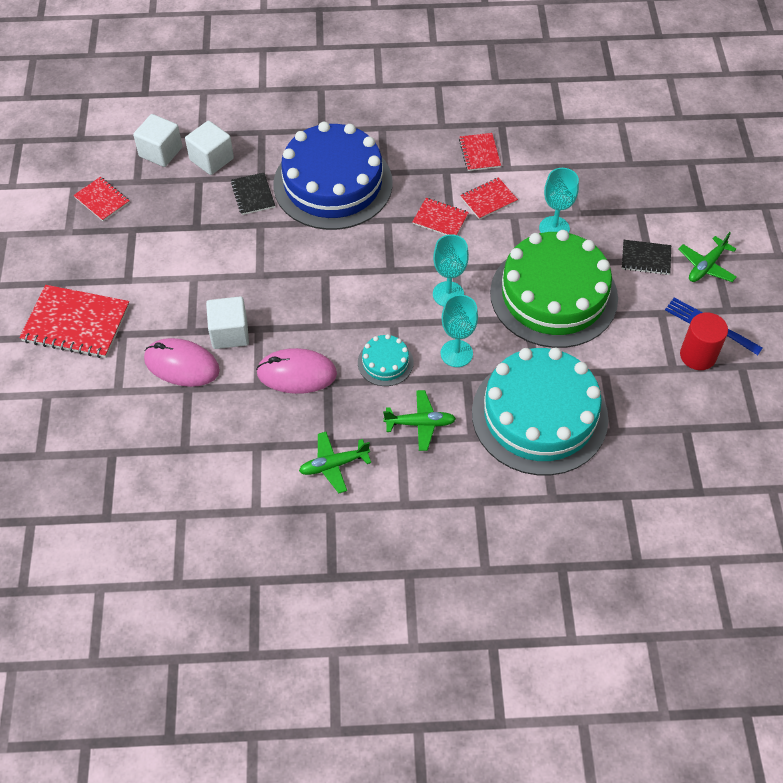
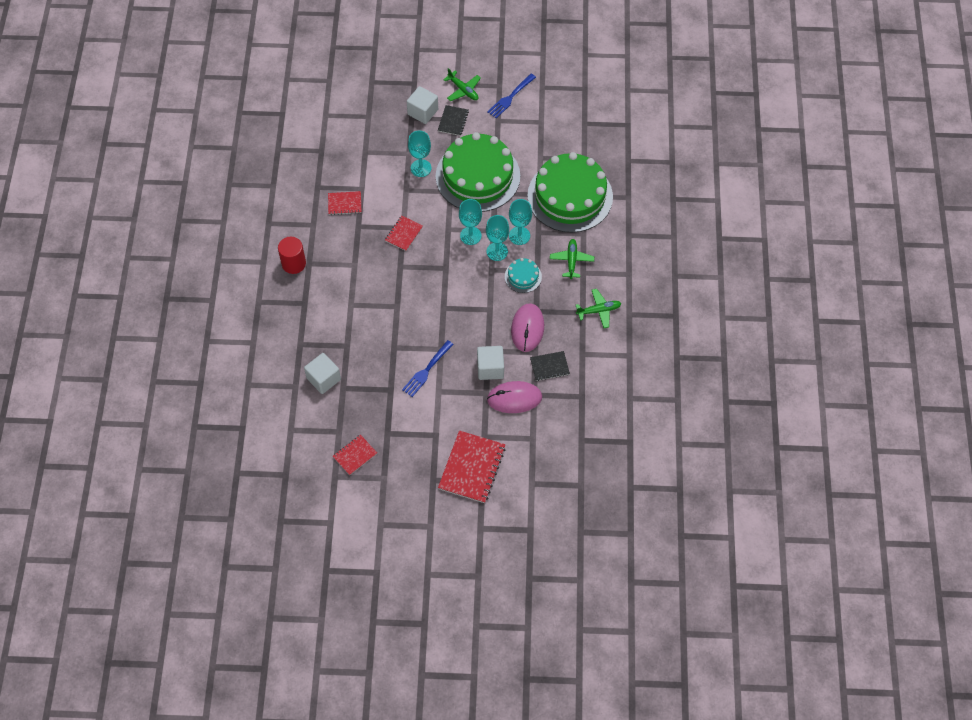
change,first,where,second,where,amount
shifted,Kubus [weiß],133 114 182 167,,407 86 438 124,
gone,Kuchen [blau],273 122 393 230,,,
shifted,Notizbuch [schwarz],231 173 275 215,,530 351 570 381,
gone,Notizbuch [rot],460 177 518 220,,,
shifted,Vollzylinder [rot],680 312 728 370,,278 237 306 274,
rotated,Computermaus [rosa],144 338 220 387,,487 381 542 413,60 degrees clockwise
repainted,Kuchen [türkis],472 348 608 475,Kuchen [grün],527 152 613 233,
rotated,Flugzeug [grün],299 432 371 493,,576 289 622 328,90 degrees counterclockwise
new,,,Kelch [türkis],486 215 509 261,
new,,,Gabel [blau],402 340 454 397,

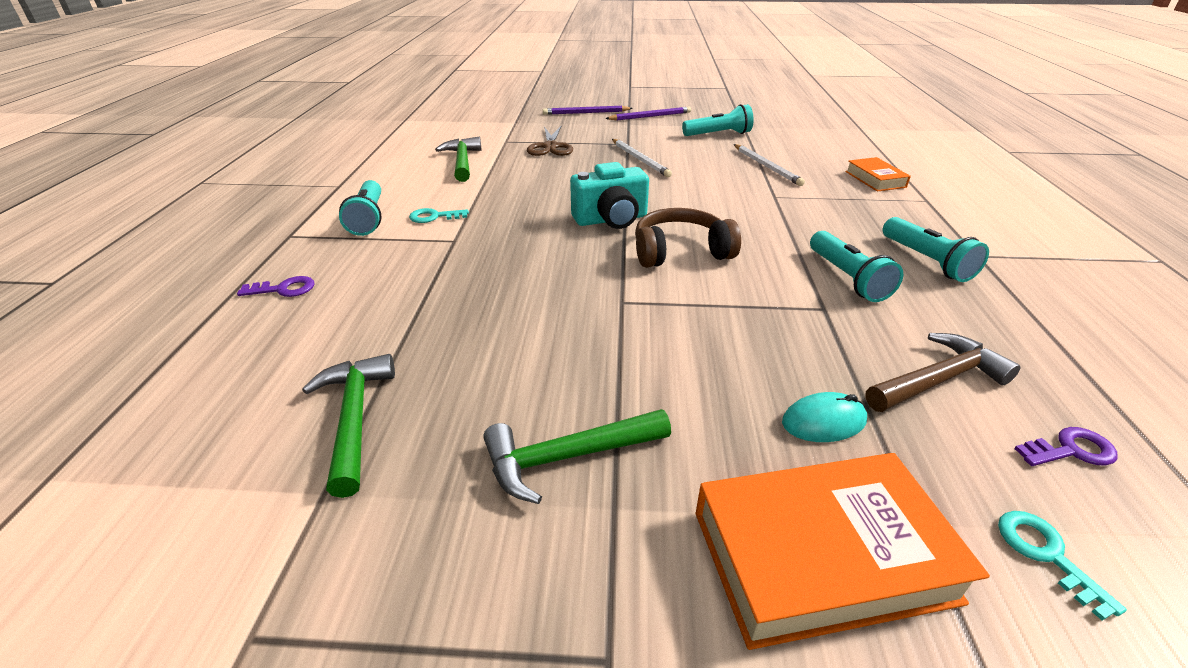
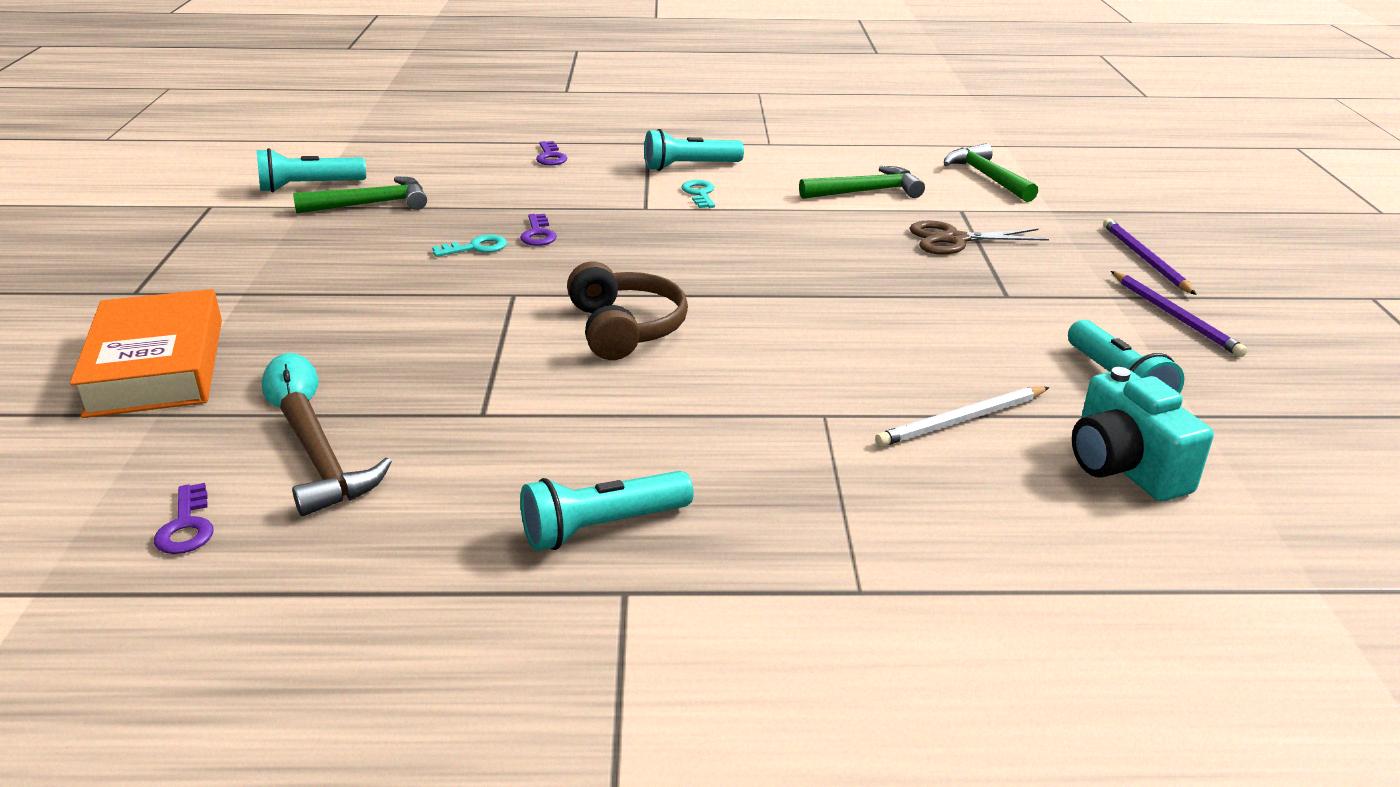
change,first,where,second,where,amount
gone,Bleistift [weiß],612 139 672 177,,,
gone,Buch [orange],845 157 911 192,,,
shifted,Kamera [türkis],570 162 649 229,,1072 367 1214 501,
shifted,Taschenlampe [türkis],810 231 903 302,,257 148 366 192,
shifted,Hammer [grün],483 409 671 504,,944 143 1038 202,
shifted,Schlüssel [türkis],998 511 1127 621,,432 234 507 257,
new,,,Schlüssel [lila],520 214 557 246,

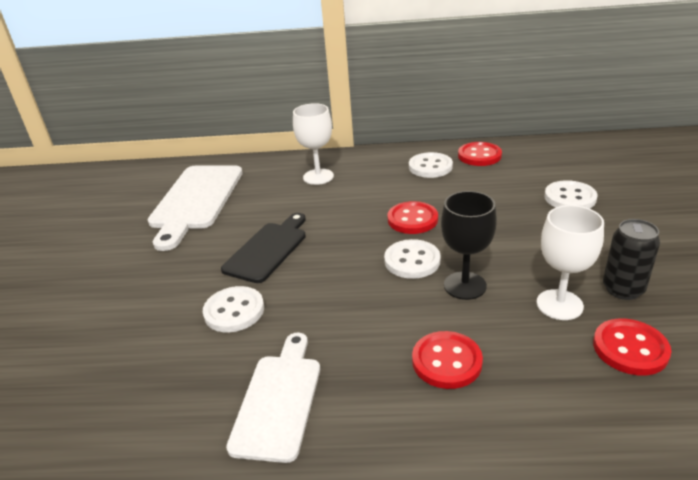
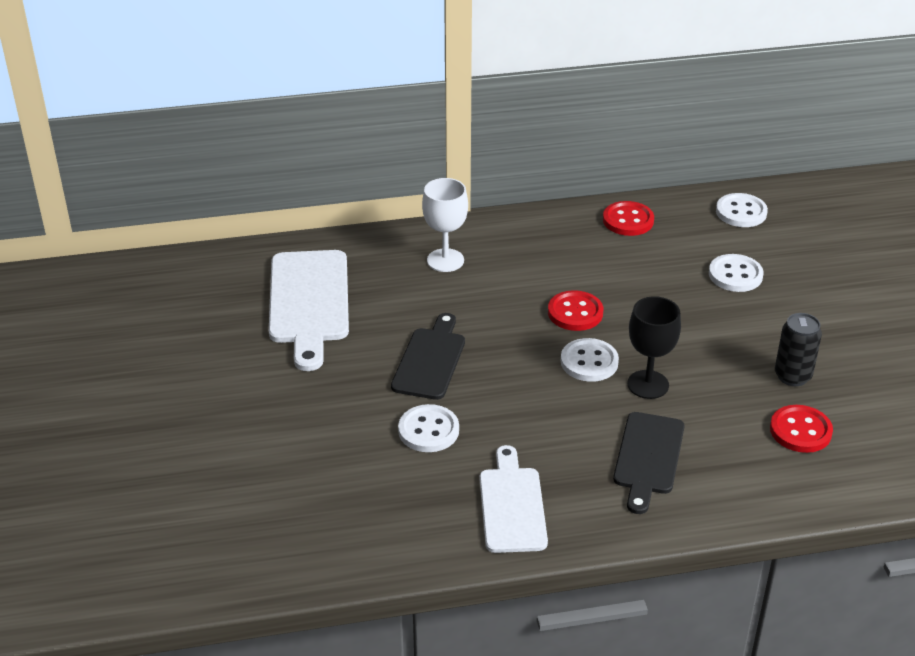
change,first,where,second,where,amount
shifted,Knopf [weiß],409 152 453 178,,716 193 768 227,
gone,Kelch [weiß],537 205 604 320,,,
swapped,Knopf [rot],412 331 483 389,Schneidebrett [schwarz],613 412 685 514,

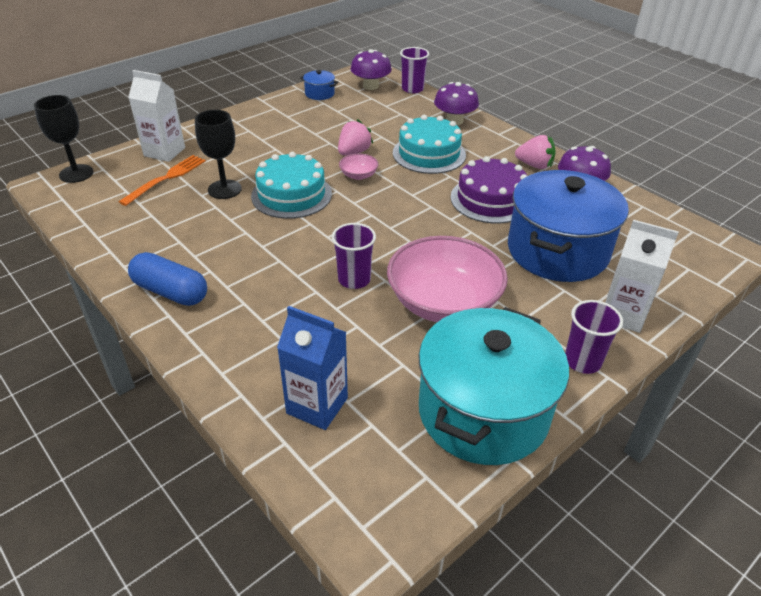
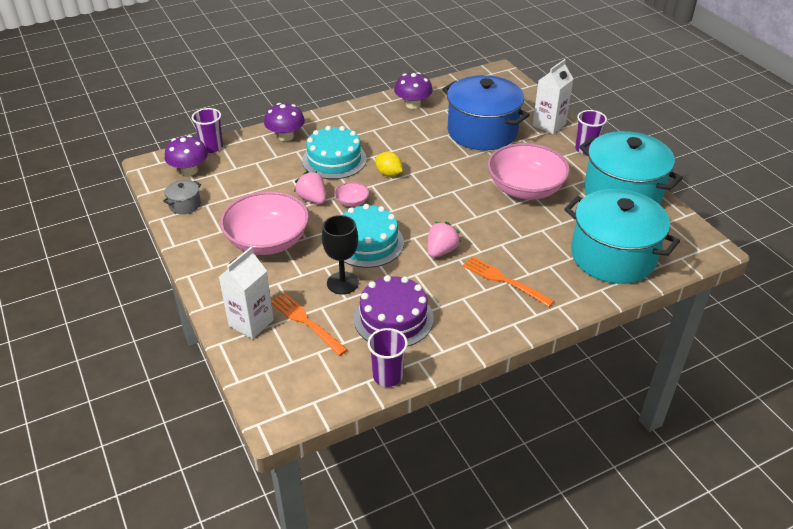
change,first,where,second,where,amount
repainted,Kochtopf [blau],300 70 339 100,Kochtopf [grau],163 180 201 214,
gone,Kelch [schwarz],34 95 94 183,,,
shifted,Erdbeere [rosa],515 135 556 169,,428 222 461 258,
shifted,Kuchen [lila],450 156 527 223,,354 275 434 347,
shifted,Becher [lila],332 223 376 289,,368 328 408 387,
gone,Kapsel [blau],128 252 207 306,,,
swapped,Getränkekarton [blau],277 306 348 430,Kochtopf [türkis],564 189 680 284,
new,,,Zitrone [gelb],376 152 403 177,
new,,,Schüssel [rosa],220 191 309 255,
new,,,Gabel [orange],463 256 554 307,

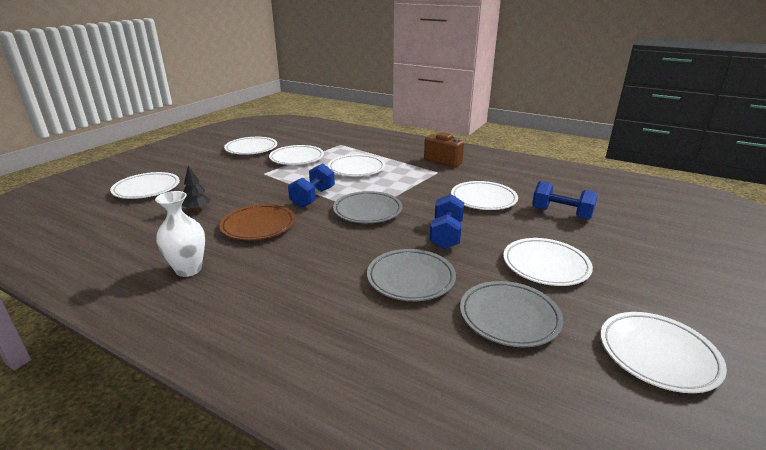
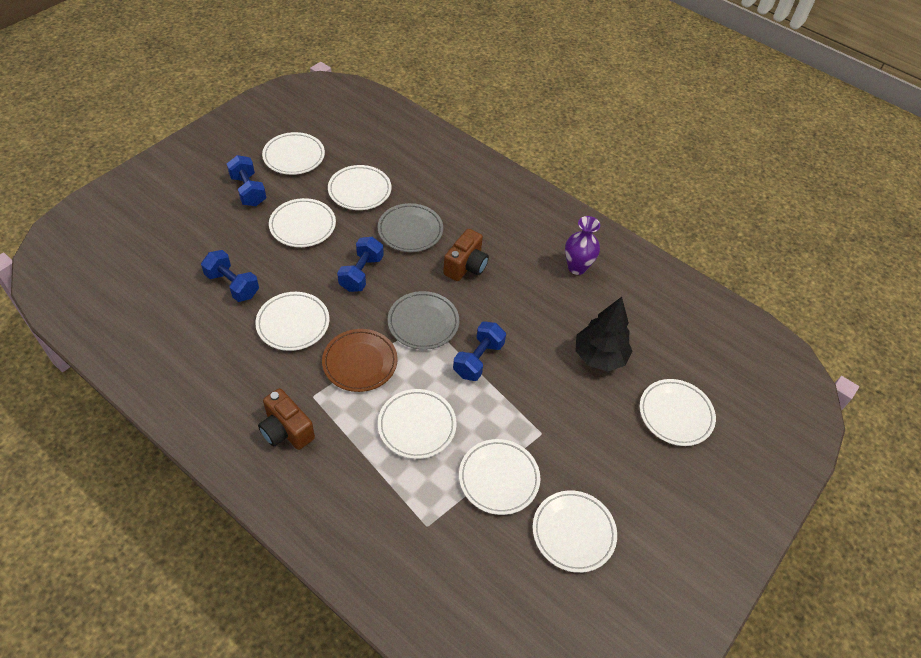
change,first,where,second,where,amount
scaled,Baum [schwarz],182 166 211 211,,575 297 632 371,x1.93
repainted,Vase [weiß],155 191 205 277,Vase [lila],565 216 600 275,
shifted,Teller [braun],219 204 295 240,,322 329 398 392,
repainted,Teller [grau],460 281 563 347,Teller [weiß],328 165 391 210,
new,,,Hantel [blau],227 155 266 206,
new,,,Kamera [braun],443 229 489 281,

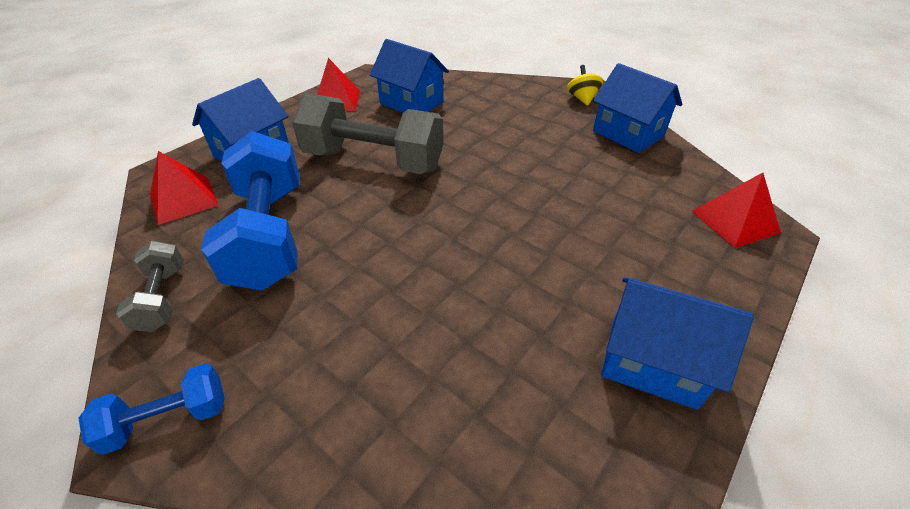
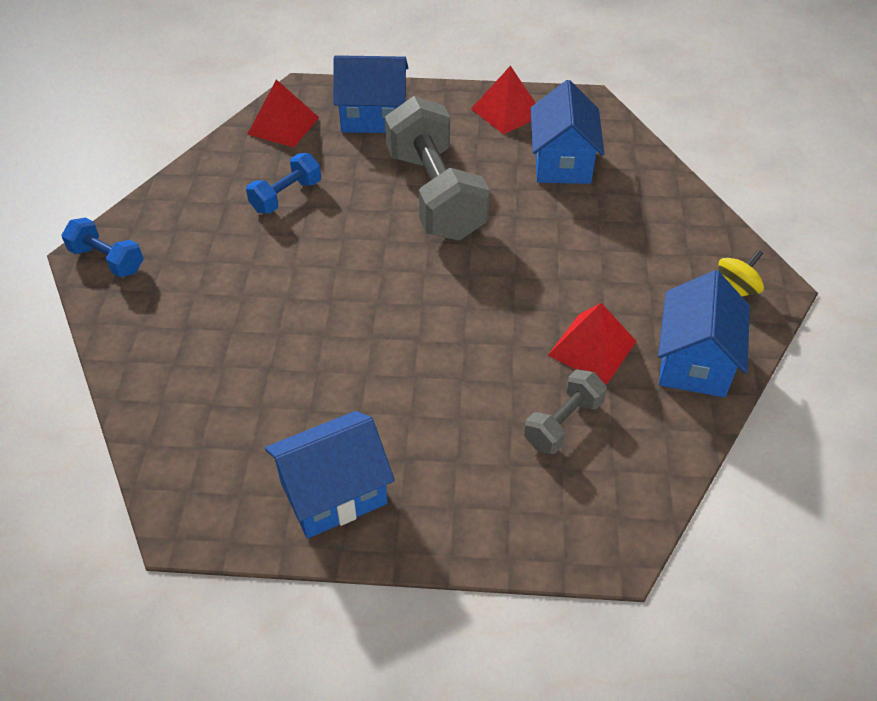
change,first,where,second,where,amount
scaled,Hantel [blau],201 131 300 291,,246 153 321 214,x0.49
shifted,Pyramide [rot],692 173 781 248,,548 303 637 384,
shifted,Hantel [grau],116 241 184 332,,524 369 607 454,
rotated,Haus [blau],601 278 754 410,,265 411 395 538,75 degrees clockwise

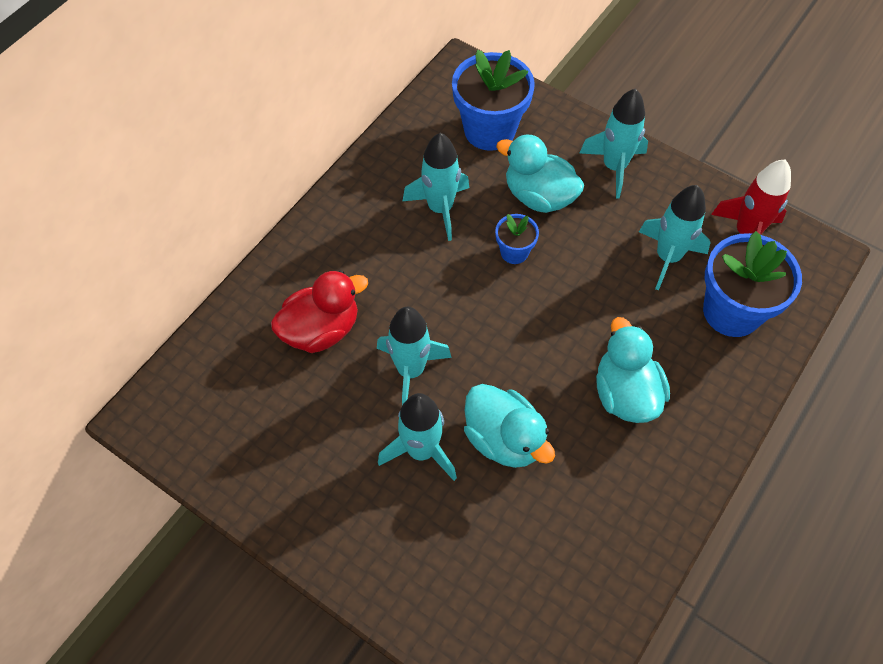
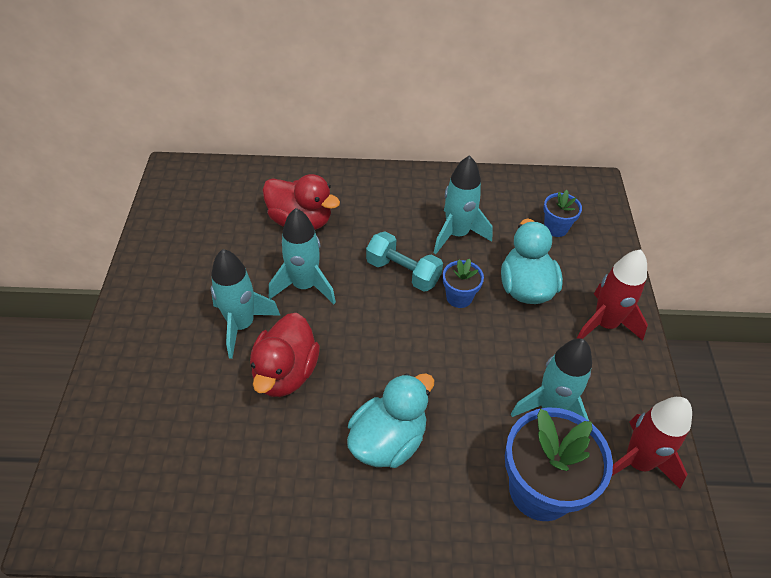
change,first,where,second,where,amount
scaled,Blumentopf [blau],452 50 535 151,,543 190 582 237,x0.50
repainted,Rakete [türkis],580 89 648 198,Rakete [rot],576 249 648 340,
repainted,Ente [türkis],464 384 555 468,Ente [rot],250 313 320 397,
new,,,Hantel [türkis],366 231 443 292,

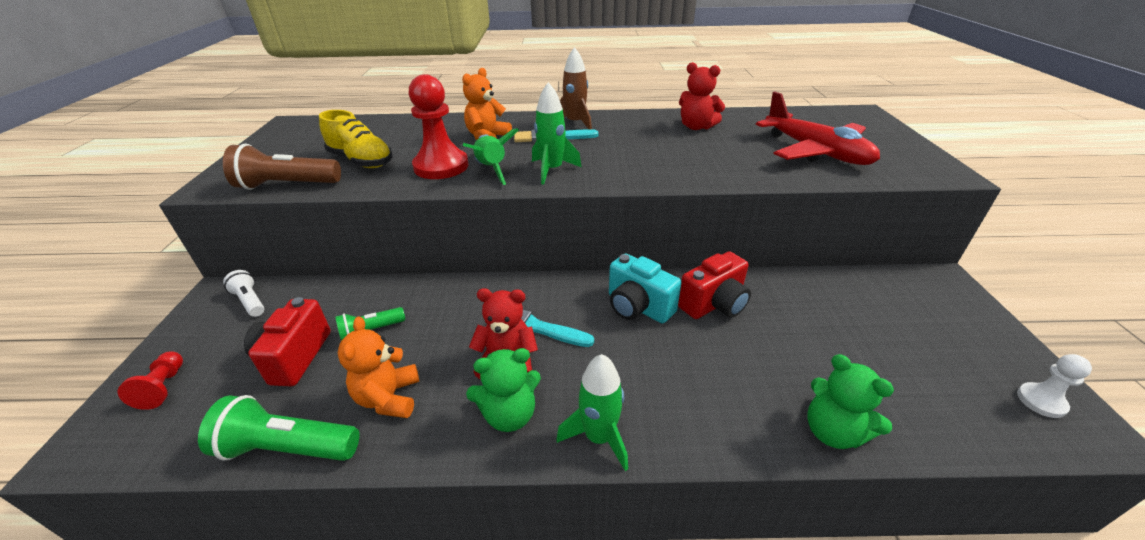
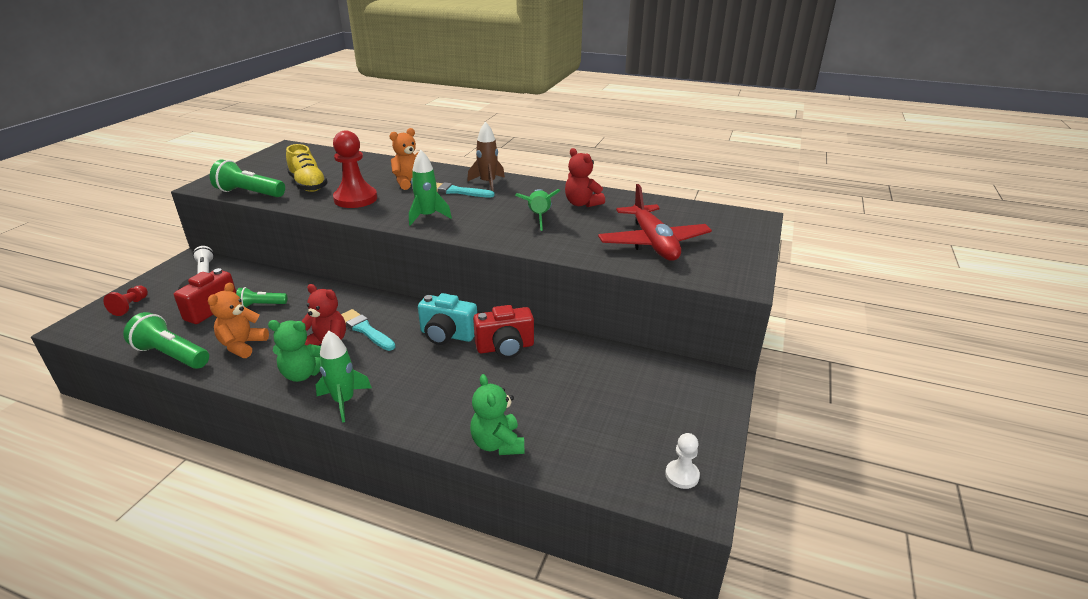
change,first,where,second,where,amount
shifted,Rakete [grün],463 128 519 185,,515 189 560 231,
repainted,Taschenlampe [braun],223 144 341 190,Taschenlampe [grün],210 160 285 197,
rotated,Kamera [türkis],609 254 681 323,,418 293 477 345,45 degrees counterclockwise

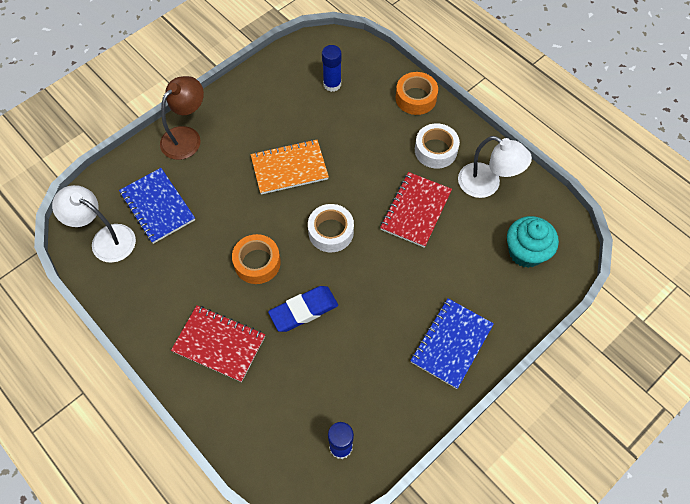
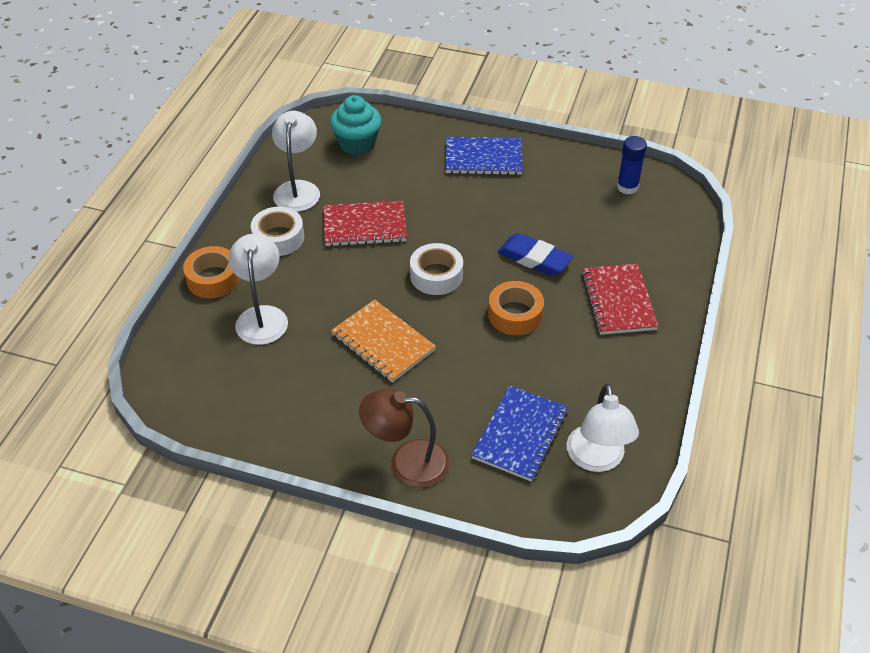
change,first,where,second,where,amount
gone,Klebestift [blau],322 45 342 92,,,
new,,,Lampe [weiß],229 234 288 345,

